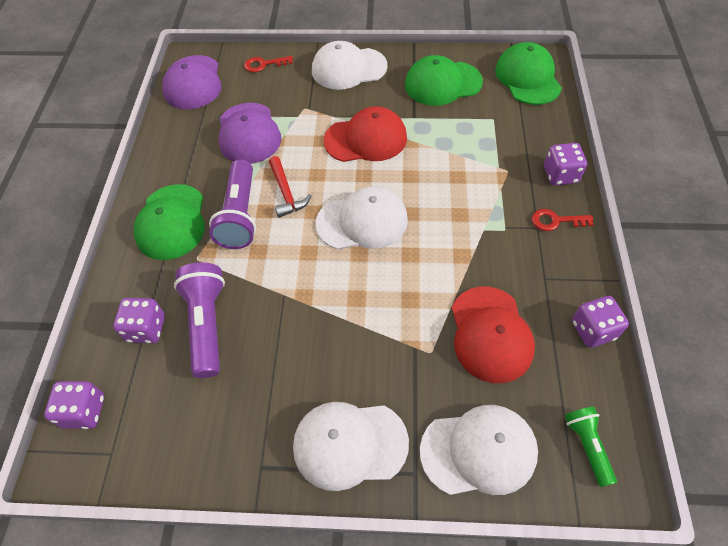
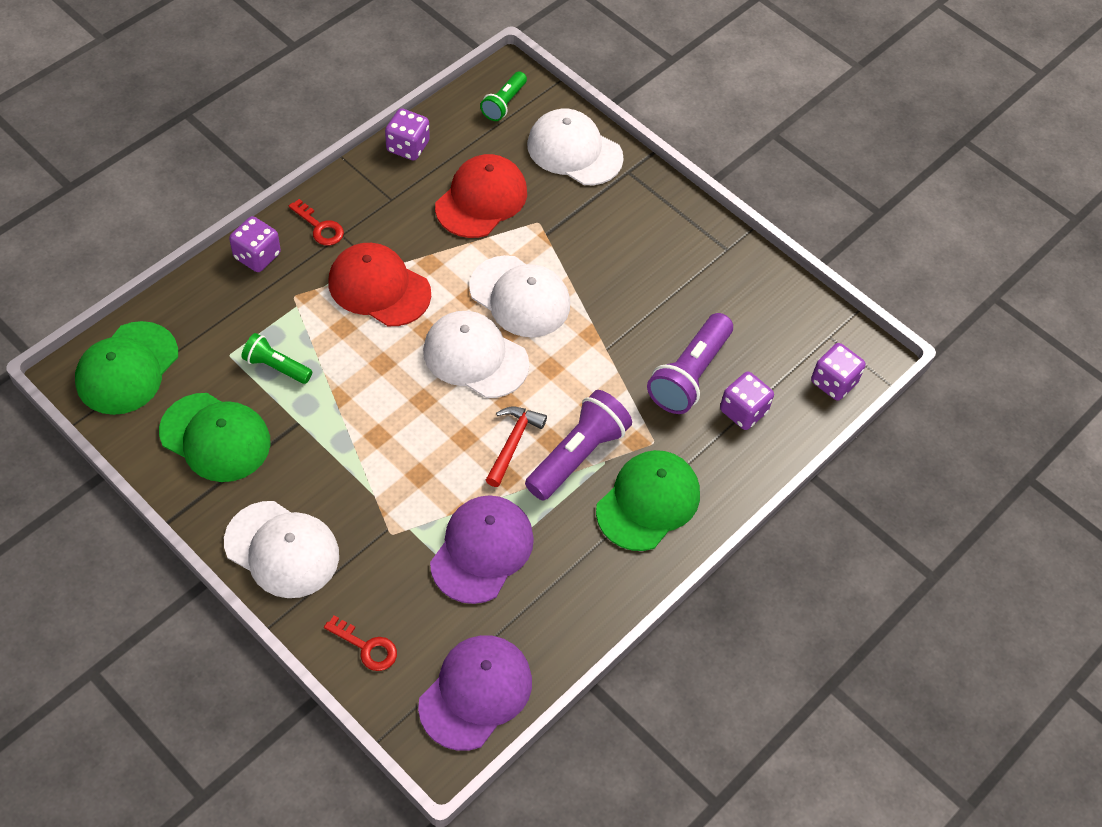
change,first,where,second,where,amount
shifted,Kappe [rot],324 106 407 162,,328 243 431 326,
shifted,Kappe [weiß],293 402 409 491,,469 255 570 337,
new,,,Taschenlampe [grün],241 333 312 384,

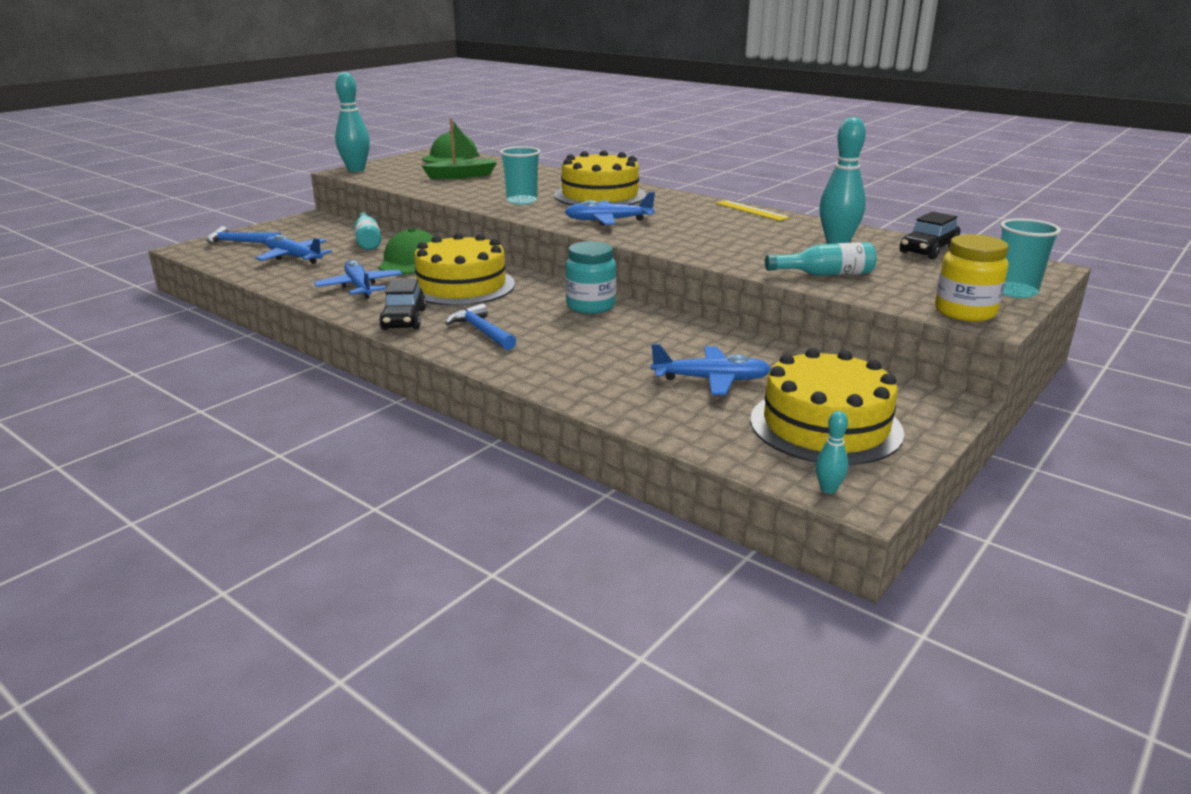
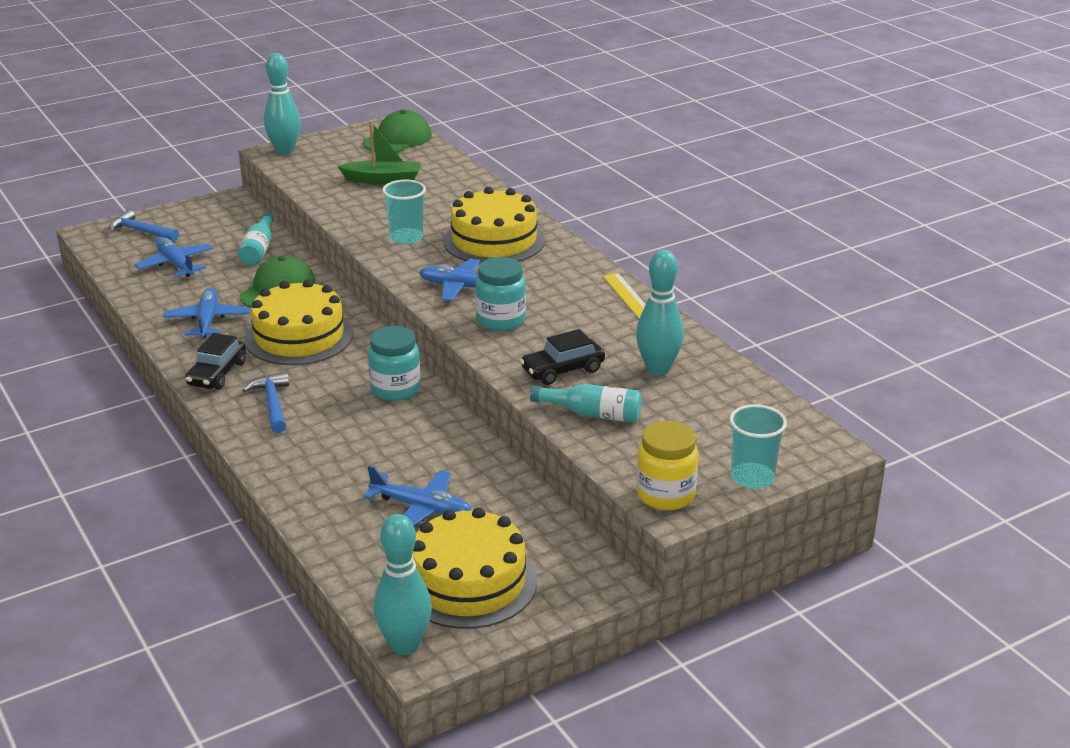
change,first,where,second,where,amount
shifted,Auto [schwarz],900 212 960 259,,520 329 605 385,
scaled,Bowlingkegel [türkis],816 411 848 494,,374 514 432 655,x2.15
new,,,Einmachglas [türkis],475 257 526 331,

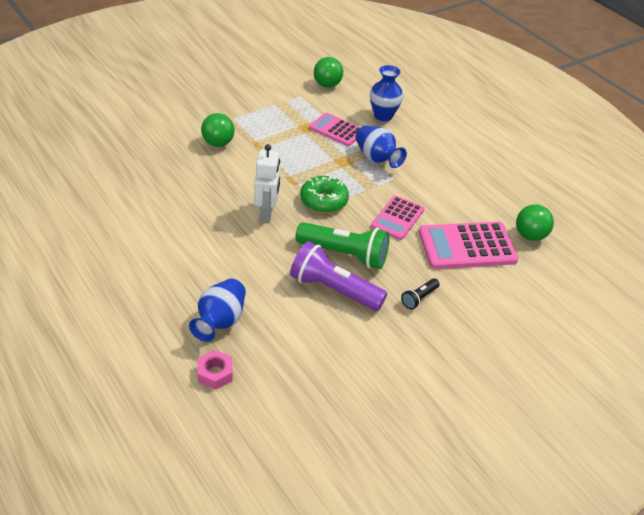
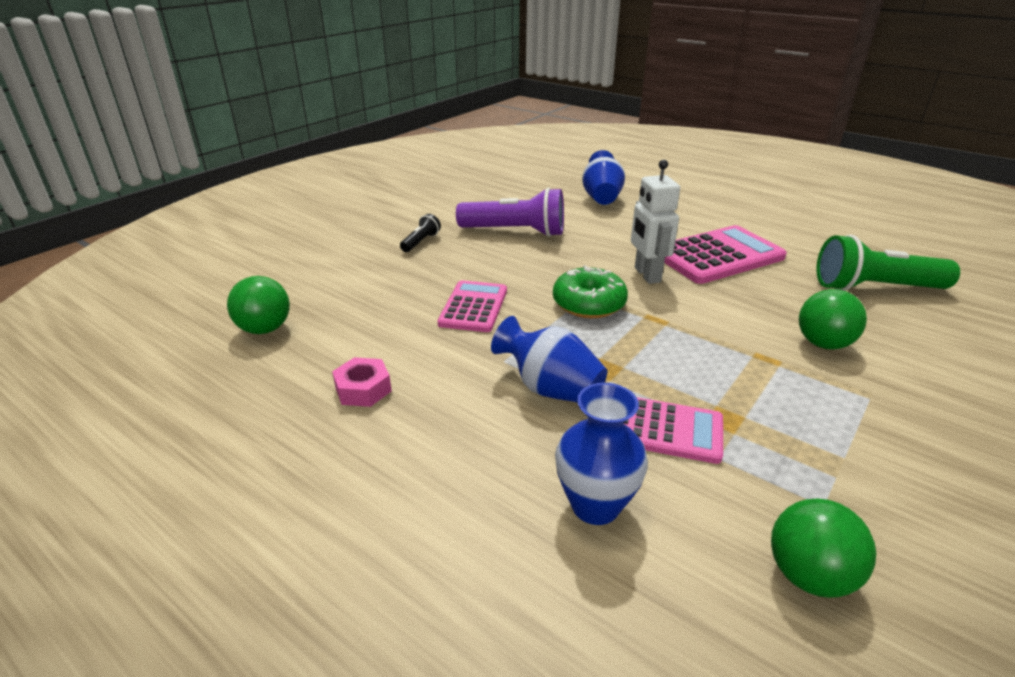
change,first,where,second,where,amount
shifted,Taschenrechner [rosa],419 221 519 269,,664 225 787 284,
shifted,Taschenlampe [grün],295 222 390 269,,817 235 960 291,
shifted,Sechskantmutter [rosa],198 350 233 390,,332 357 392 407,

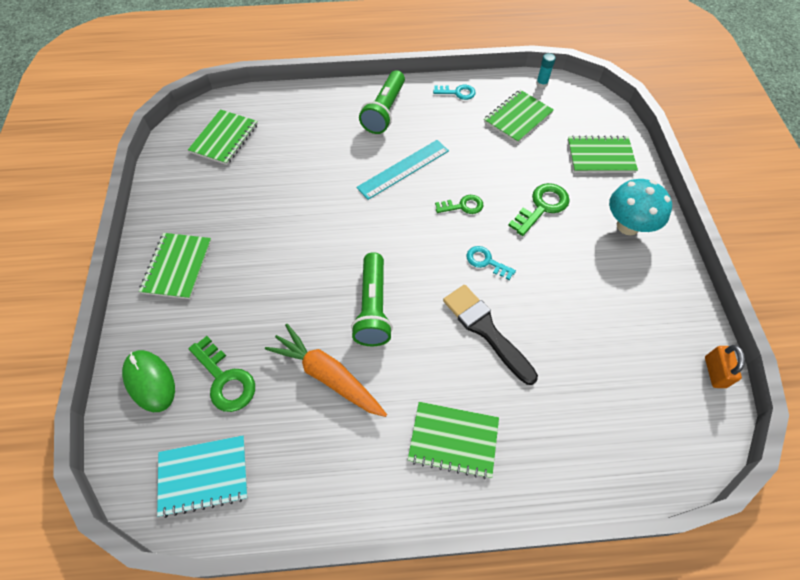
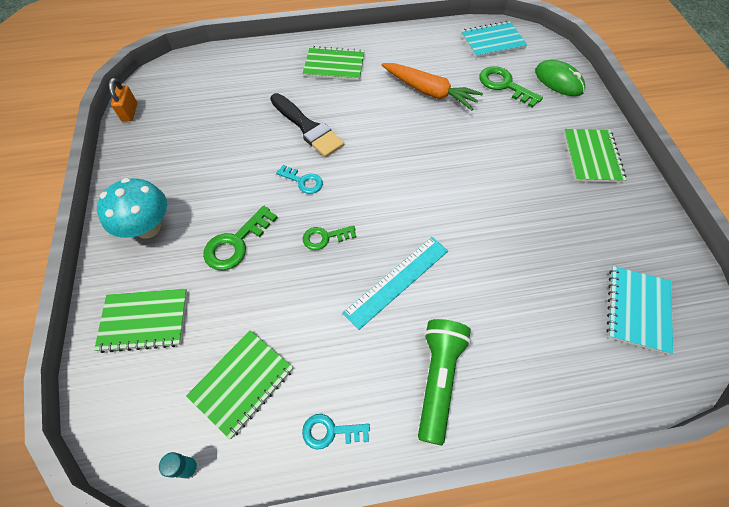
change,first,where,second,where,amount
repainted,Notizbuch [grün],188 109 258 165,Notizbuch [türkis],606 266 673 354,
gone,Taschenlampe [grün],351 252 393 346,,,

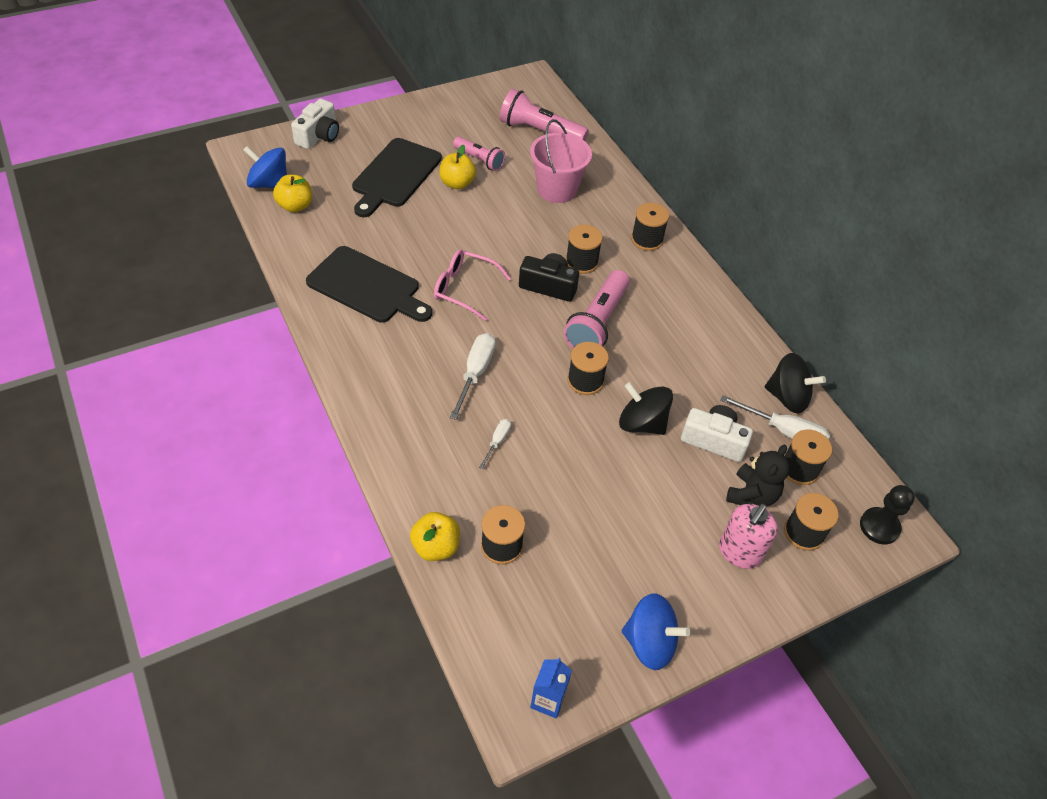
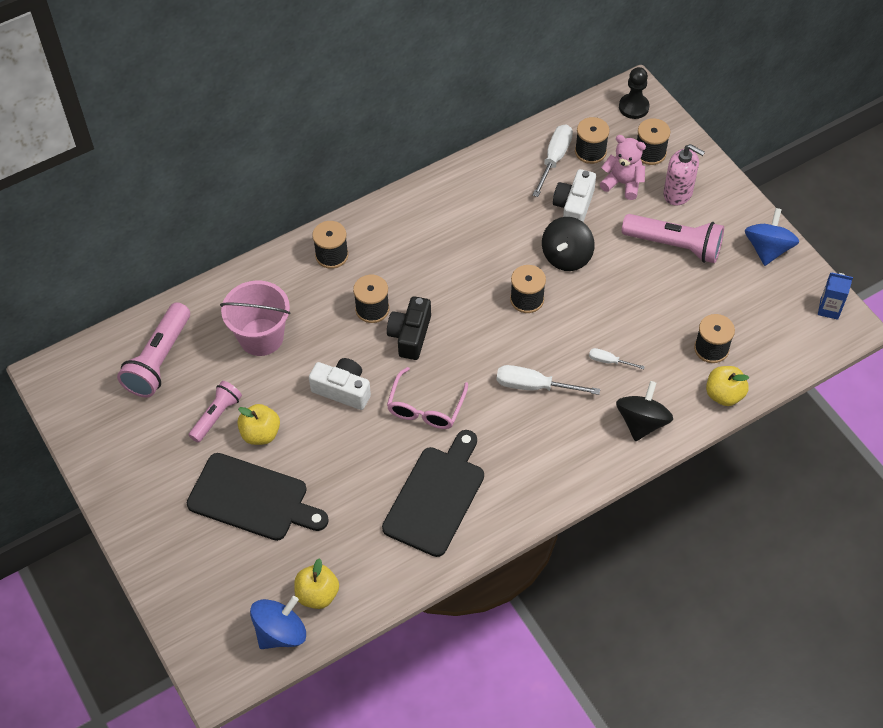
change,first,where,second,where,amount
shifted,Kamera [weiß],291 99 339 149,,309 358 371 410,
rotated,Kreisel [blau],243 146 287 188,,250 596 306 649,150 degrees counterclockwise
shifted,Taschenlampe [rosa],563 270 630 349,,622 214 724 263,
shifted,Kreisel [schwarz],765 353 826 413,,616 381 673 441,
repainted,Teddybär [schwarz],726 445 790 506,Teddybär [rosa],600 135 646 200,

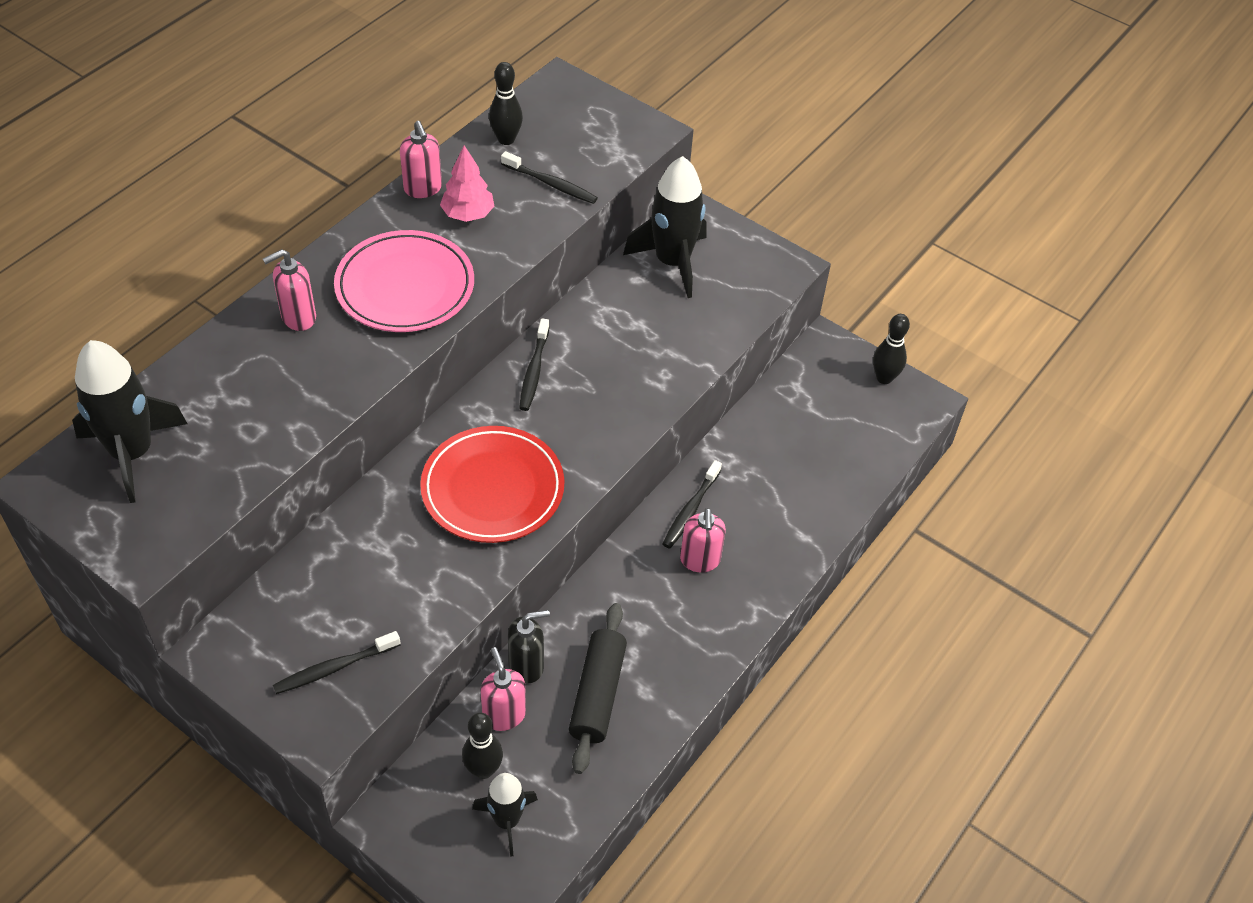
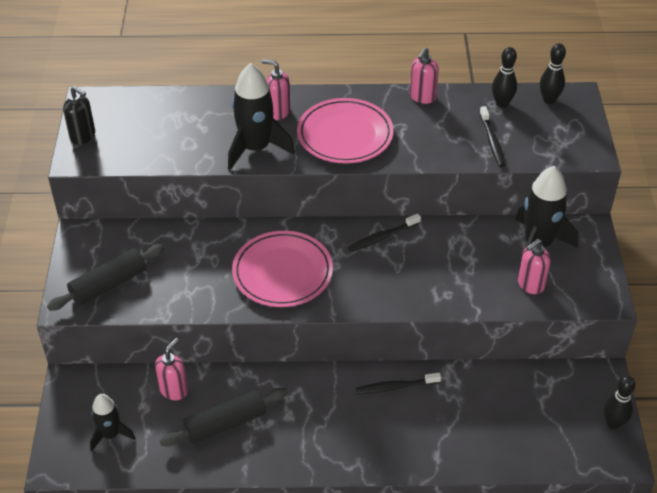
change,first,where,second,where,amount
gone,Baum [rosa],440 145 494 222,,,
shifted,Rakete [schwarz],72 340 188 503,,228 63 295 170,
repainted,Teller [rot],420 426 565 543,Teller [rosa],232 231 333 307,
shifted,Seifenspender [rosa],680 508 726 572,,518 239 551 294,
shifted,Seifenspender [schwarz],508 610 550 683,,63 86 95 144,
swapped,Zahnbürste [schwarz],273 631 401 694,Nudelholz [schwarz],47 244 165 311,
shifted,Bowlingkegel [schwarz],462 712 503 779,,540 43 566 104,

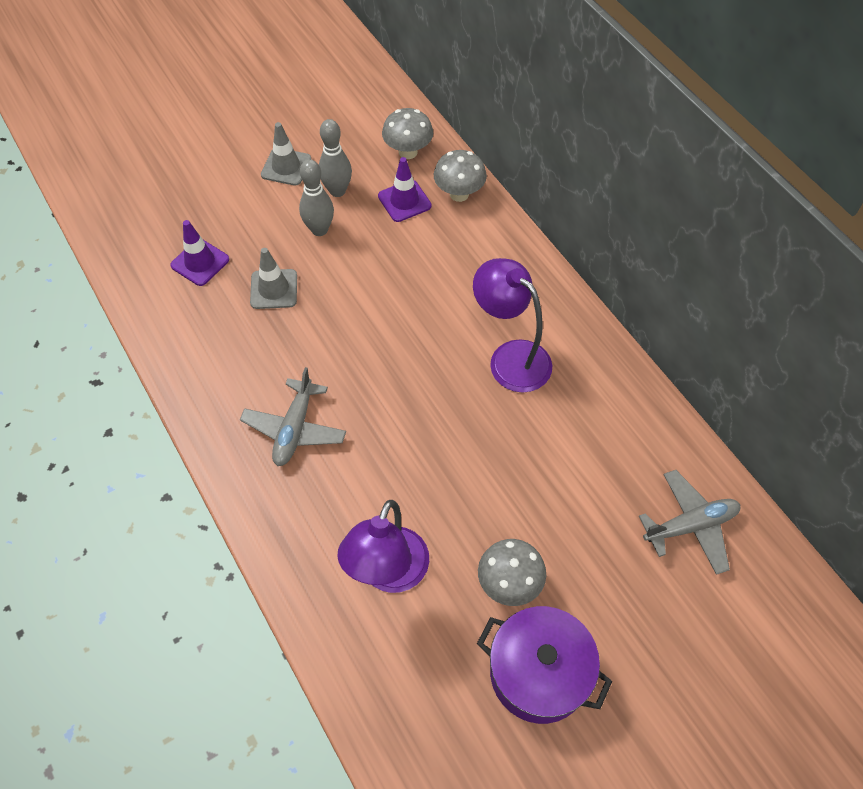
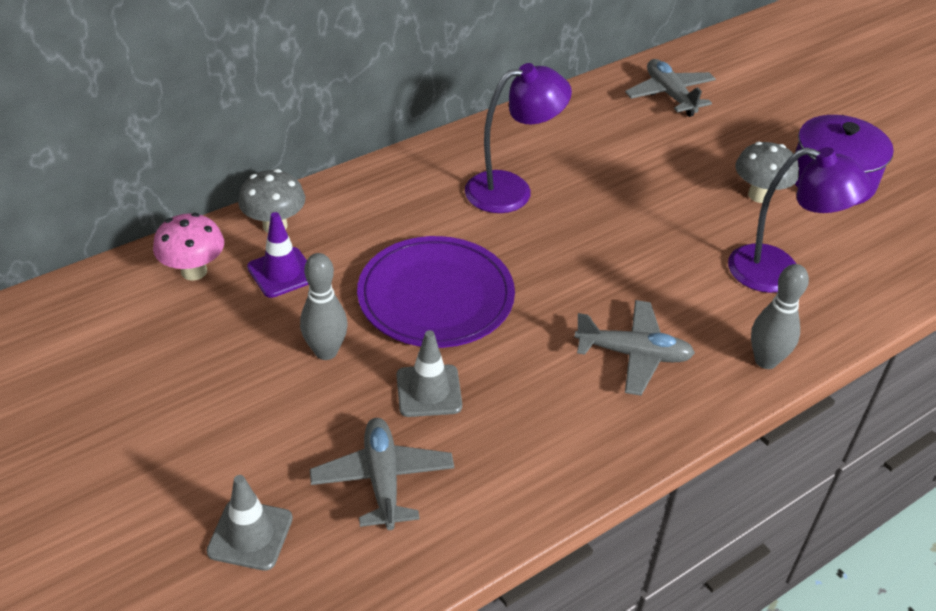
change,first,where,second,where,amount
repainted,Pilz [grau],382 108 433 159,Pilz [rosa],153 213 224 281,
shifted,Bowlingkegel [grau],319 119 352 197,,751 264 809 369,
shifted,Leitkegel [grau],261 122 311 186,,206 475 293 571,
swapped,Leitkegel [lila],170 220 229 286,Flugzeug [grau],310 418 454 530,
rotated,Lampe [lila],473 258 552 392,,465 63 572 213,150 degrees counterclockwise
new,,,Teller [lila],357 236 515 348,

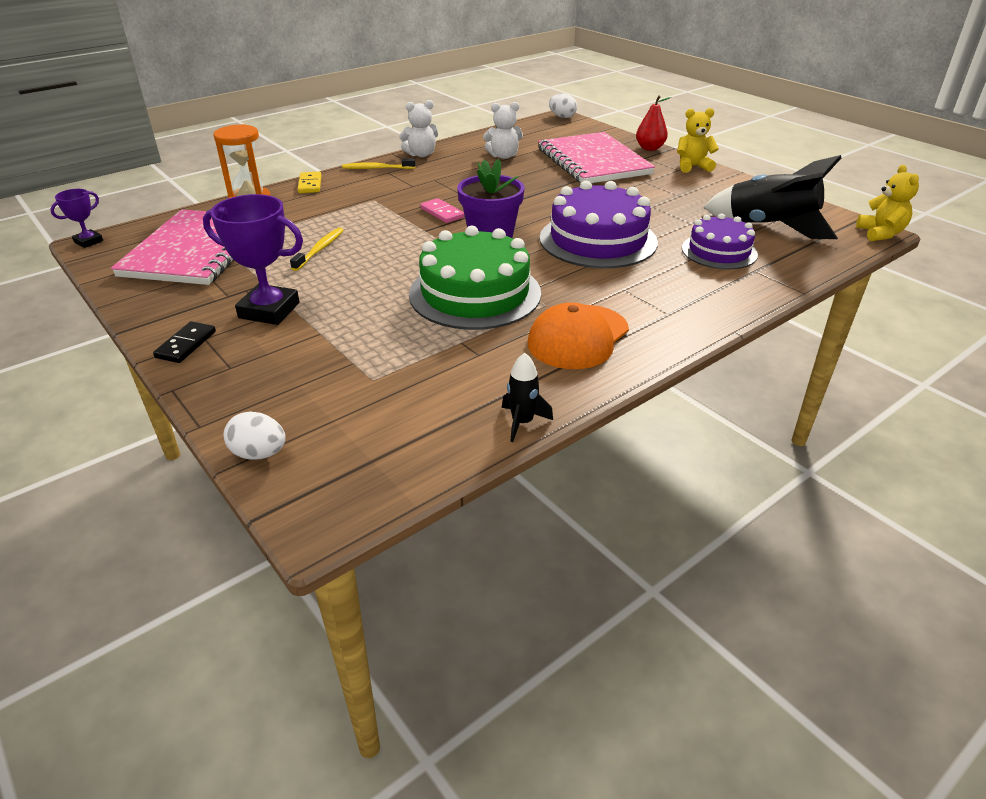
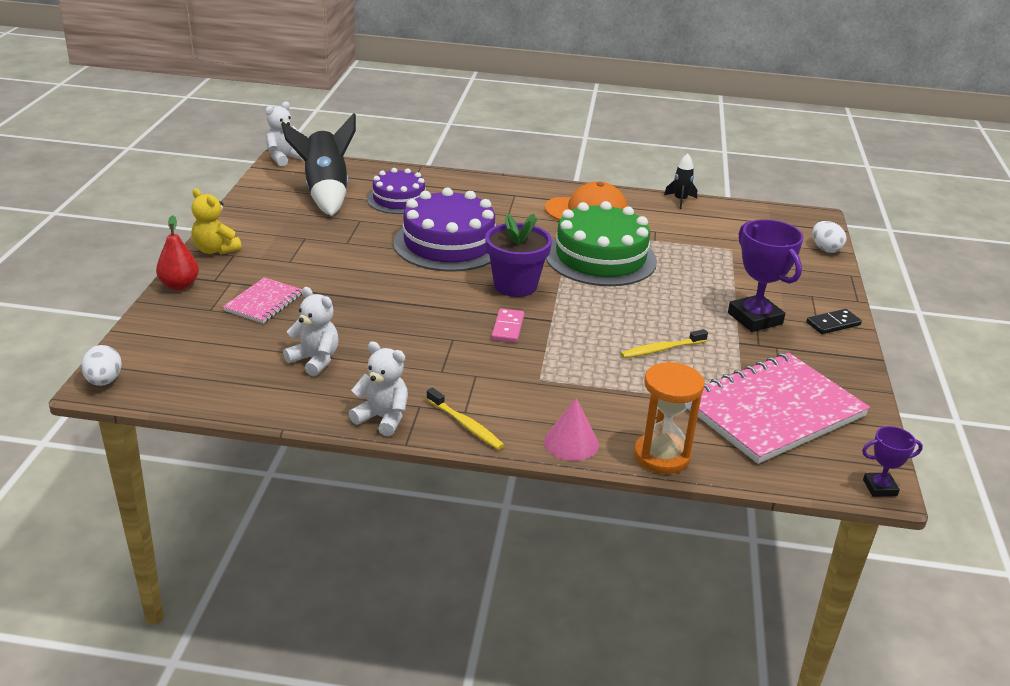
change,first,where,second,where,amount
scaled,Notizbuch [rosa],538 132 655 183,,223 277 303 324,x0.49
repainted,Teddybär [gelb],856 165 919 241,Teddybär [weiß],265 102 303 166,
swapped,Dominostein [gelb],298 172 322 193,Kegel [rosa],544 398 599 461,

